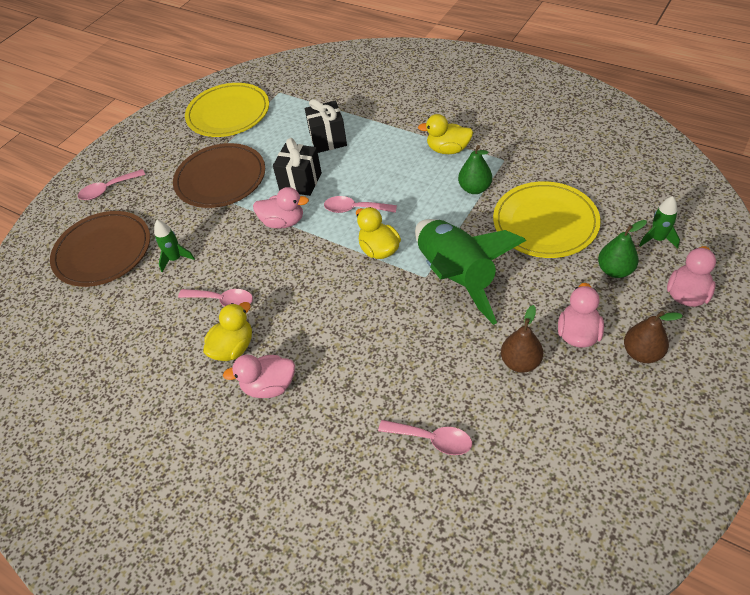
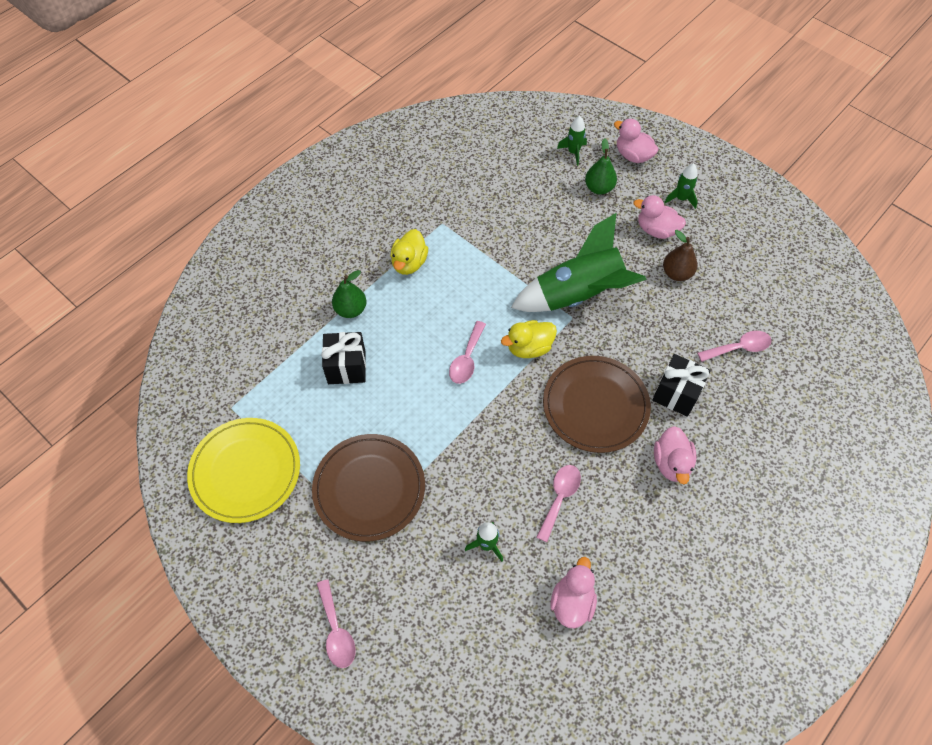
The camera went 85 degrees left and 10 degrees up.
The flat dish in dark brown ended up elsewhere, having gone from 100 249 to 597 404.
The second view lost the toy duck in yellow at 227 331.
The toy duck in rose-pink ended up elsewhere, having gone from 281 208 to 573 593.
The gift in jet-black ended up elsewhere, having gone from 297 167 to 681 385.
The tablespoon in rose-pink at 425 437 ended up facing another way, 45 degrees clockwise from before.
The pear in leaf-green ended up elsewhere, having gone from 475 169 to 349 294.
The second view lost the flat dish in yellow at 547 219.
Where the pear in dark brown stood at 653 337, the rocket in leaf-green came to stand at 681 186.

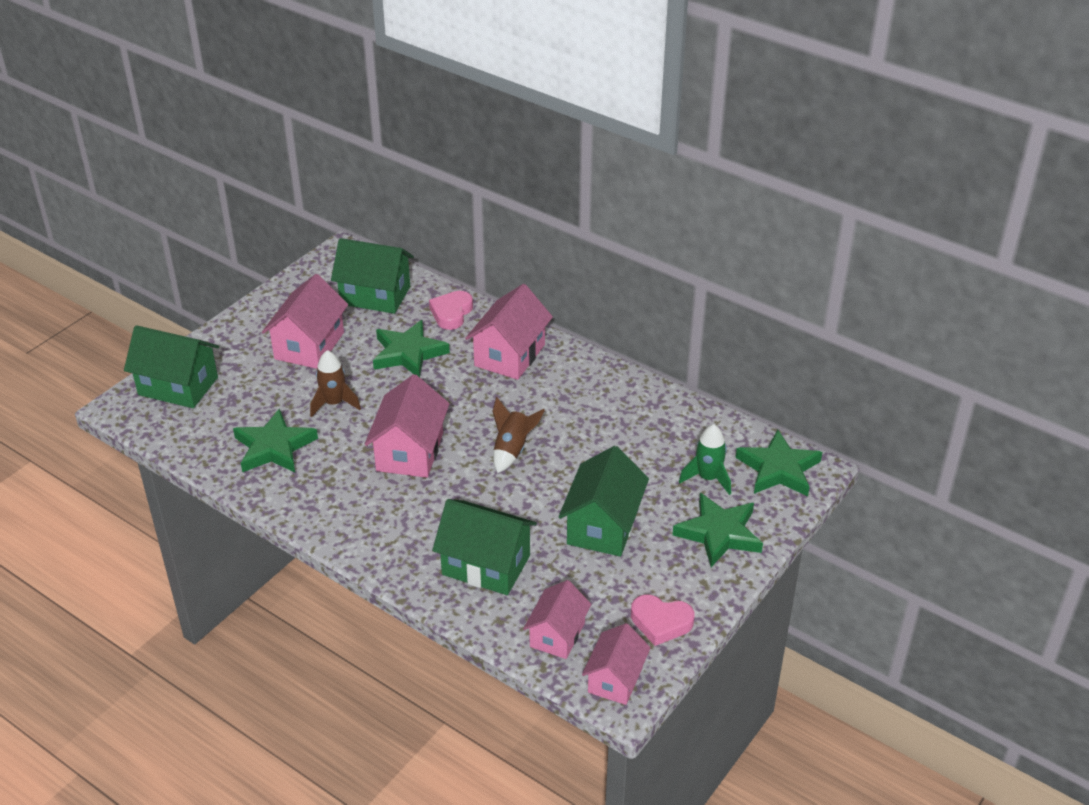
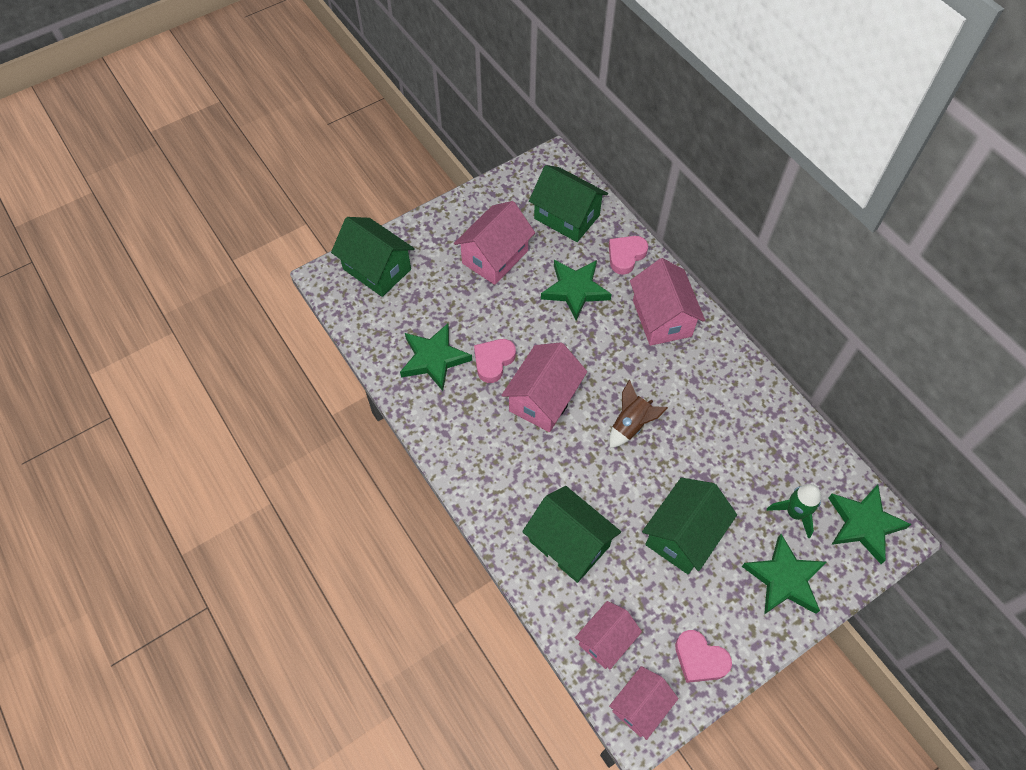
The camera went 20 degrees right and 20 degrees up.
The second view lost the rocket in dark brown at 335 383.
The toy house in rose-pink at 509 332 ended up facing another way, 60 degrees counterclockwise from before.
The second view gained the love heart in rose-pink at 495 361.

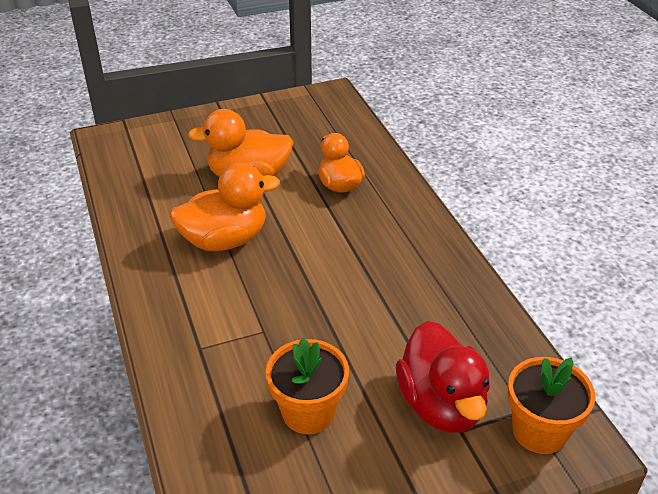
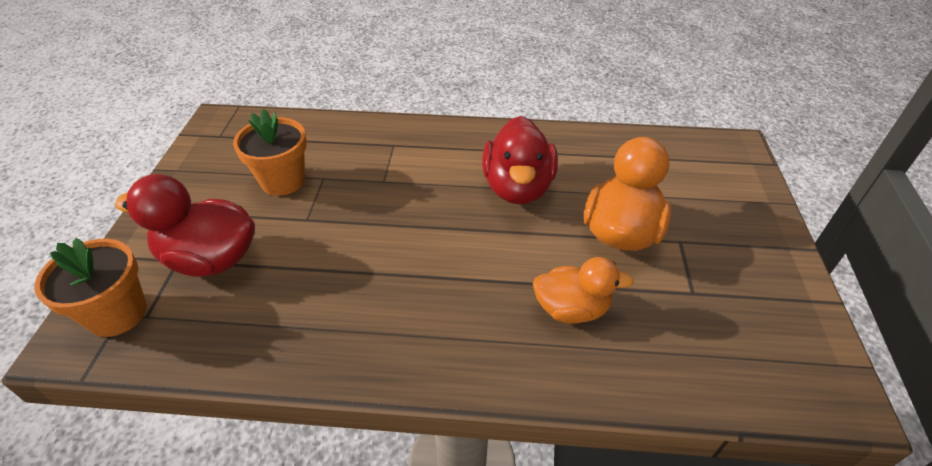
The camera went 115 degrees right and 5 degrees up.
What was the toy duck in orange-coloured at 225 207 turned into the toy duck in scarlet at 520 160.

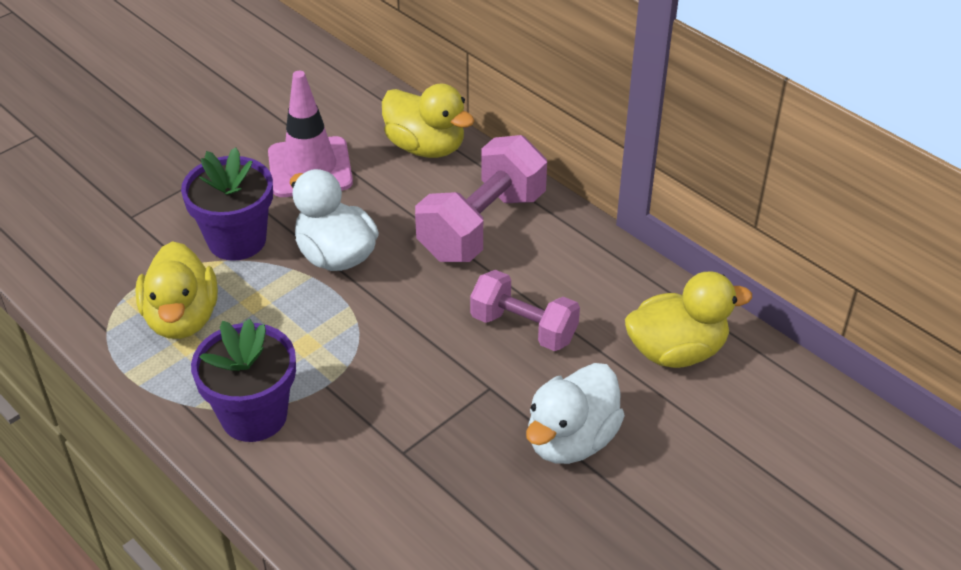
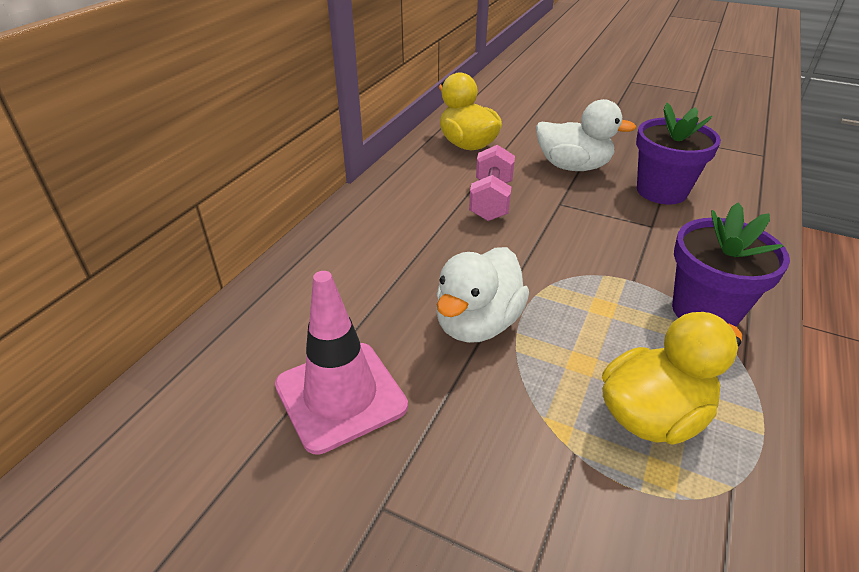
The camera went 110 degrees left and 5 degrees down.
The flower pot in violet ended up elsewhere, having gone from 227 204 to 678 153.
The second view lost the toy duck in yellow at 428 120.
The second view lost the dumbbell in rose-pink at 481 198.

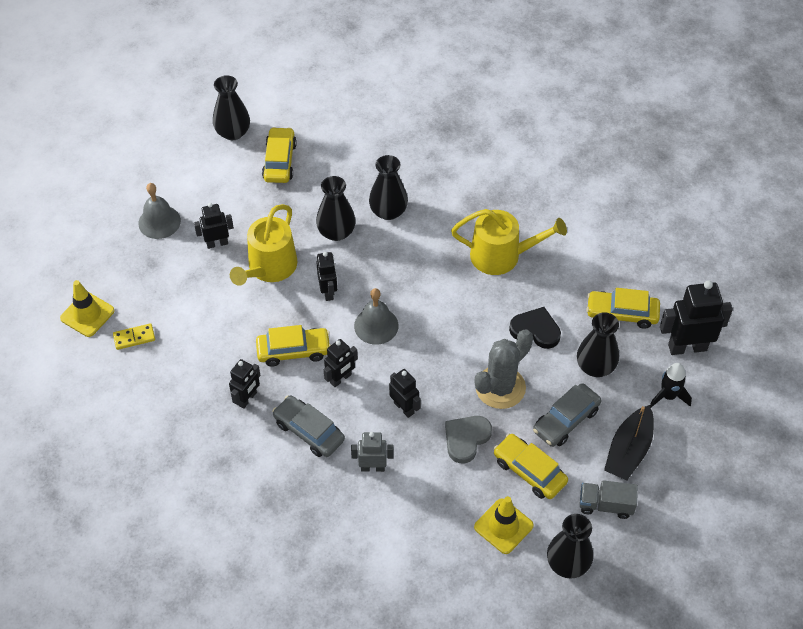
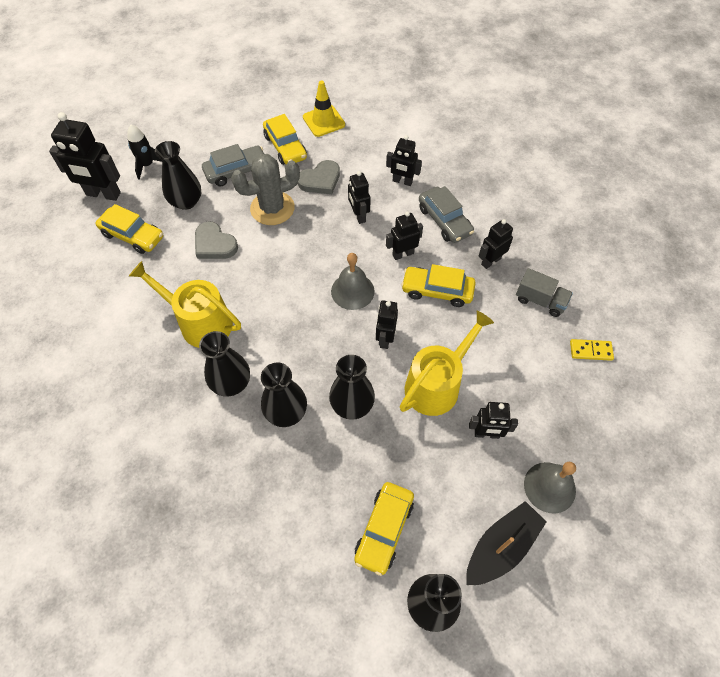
The camera went 160 degrees left and 5 degrees up.
The second view lost the traffic cone in yellow at 87 308.
What was the robot figure in grey at 372 452 turned into the robot figure in jet-black at 404 160.
What was the love heart in jet-black at 535 328 turned into the love heart in grey at 216 240.
The vase in jet-black ended up elsewhere, having gone from 570 546 to 224 364.
The lorry in grey ended up elsewhere, having gone from 609 499 to 544 292.
The toy boat in jet-black ended up elsewhere, having gone from 629 442 to 506 543.

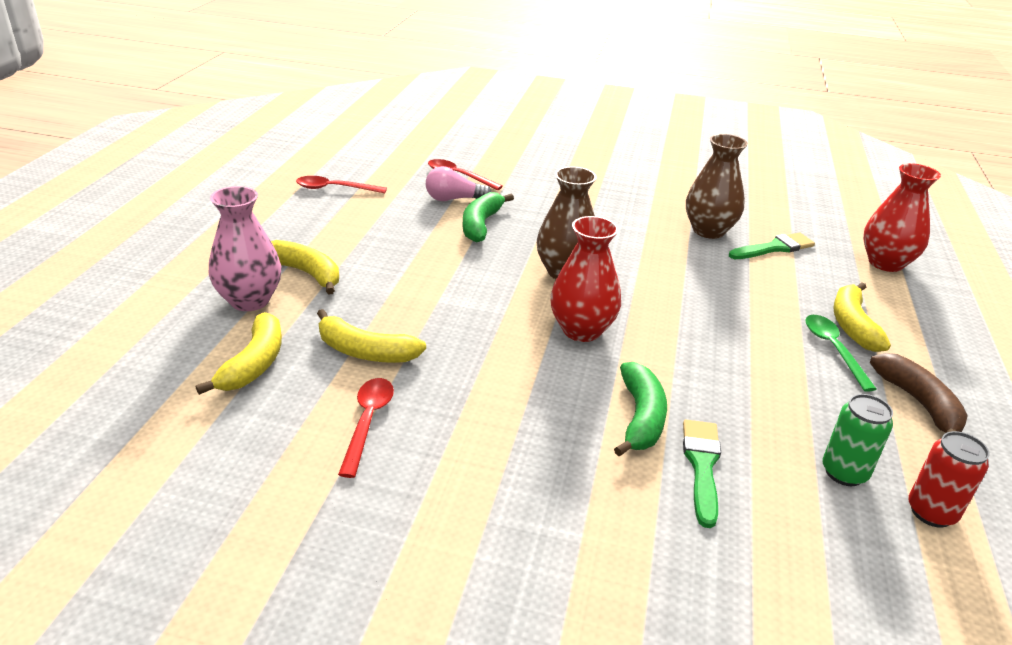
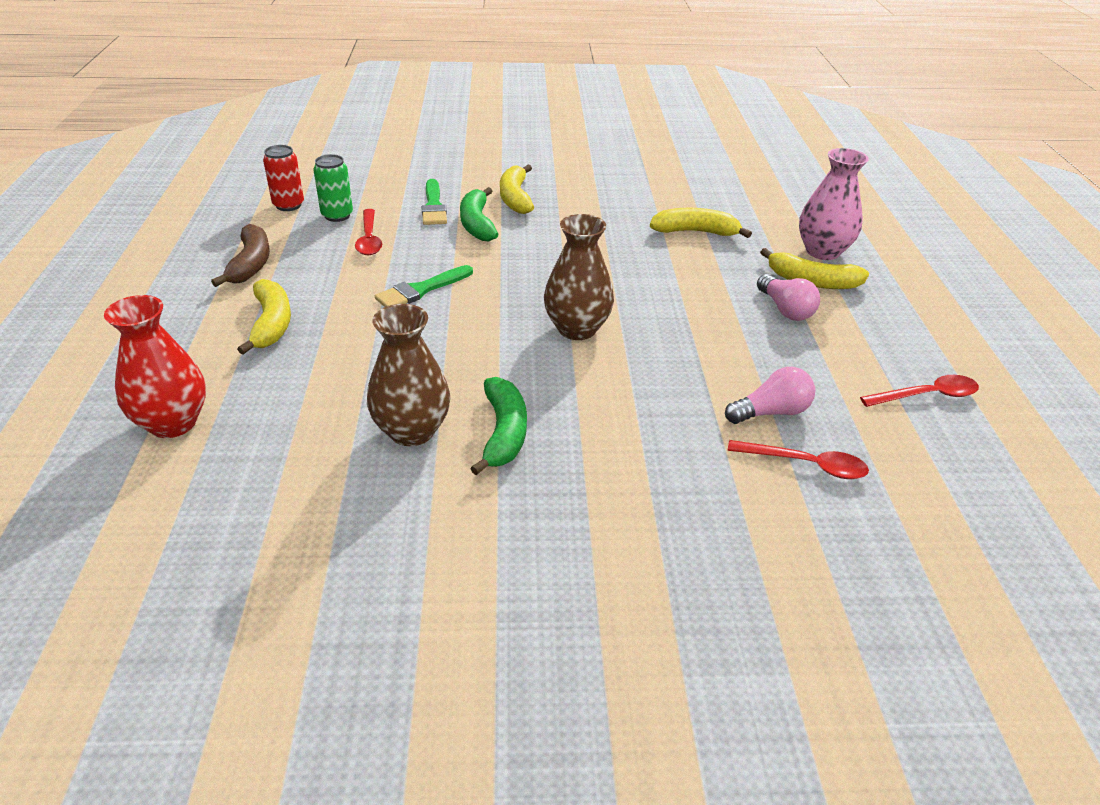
The camera went 165 degrees right and 5 degrees up.
The banana fruit in yellow ended up elsewhere, having gone from 239 353 to 517 189.
The tablespoon in scarlet ended up elsewhere, having gone from 366 428 to 368 232.
The banana fruit in leaf-green ended up elsewhere, having gone from 488 217 to 498 426.
The second view lost the vase in scarlet at 585 279.
The paintbrush in leaf-green ended up elsewhere, having gone from 772 245 to 424 286.
The second view lost the tablespoon in leaf-green at 840 353.
The banana fruit in dark brown at 919 393 ended up facing another way, 150 degrees counterclockwise from before.
The second view gained the bulb in rose-pink at 788 297.

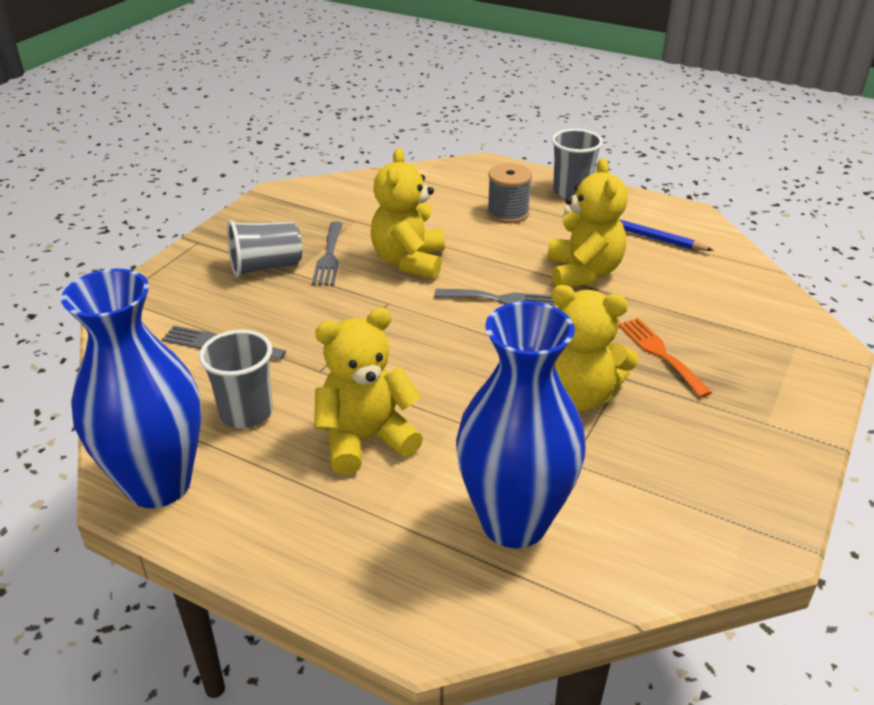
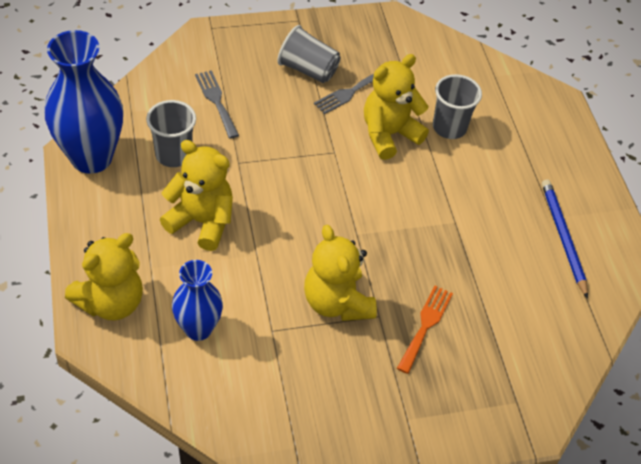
The camera went 45 degrees right and 15 degrees up.
The second view lost the table fork in grey at 494 298.
The size of the vase in royal blue at 521 424 changed by a factor of 0.60.
The second view lost the spool in grey at 509 193.
The teddy in yellow ended up elsewhere, having gone from 587 222 to 104 276.
The cup in grey ended up elsewhere, having gone from 577 164 to 457 106.

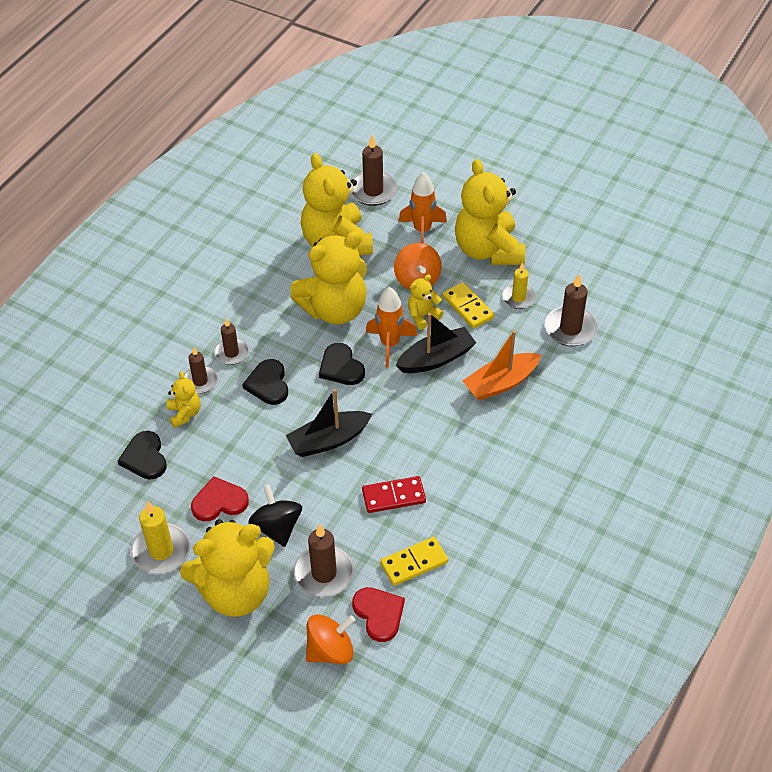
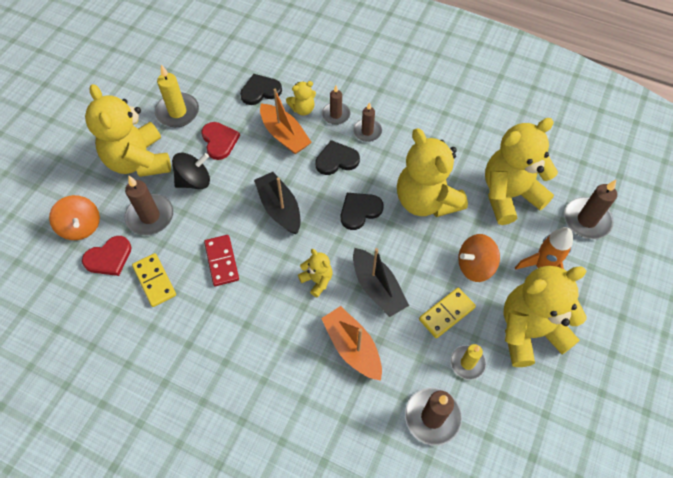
The camera went 85 degrees right and 10 degrees up.
The second view lost the rocket in orange-coloured at 391 327.
The teddy in yellow ended up elsewhere, having gone from 426 302 to 315 273.
The second view gained the toy boat in orange-coloured at 286 121.

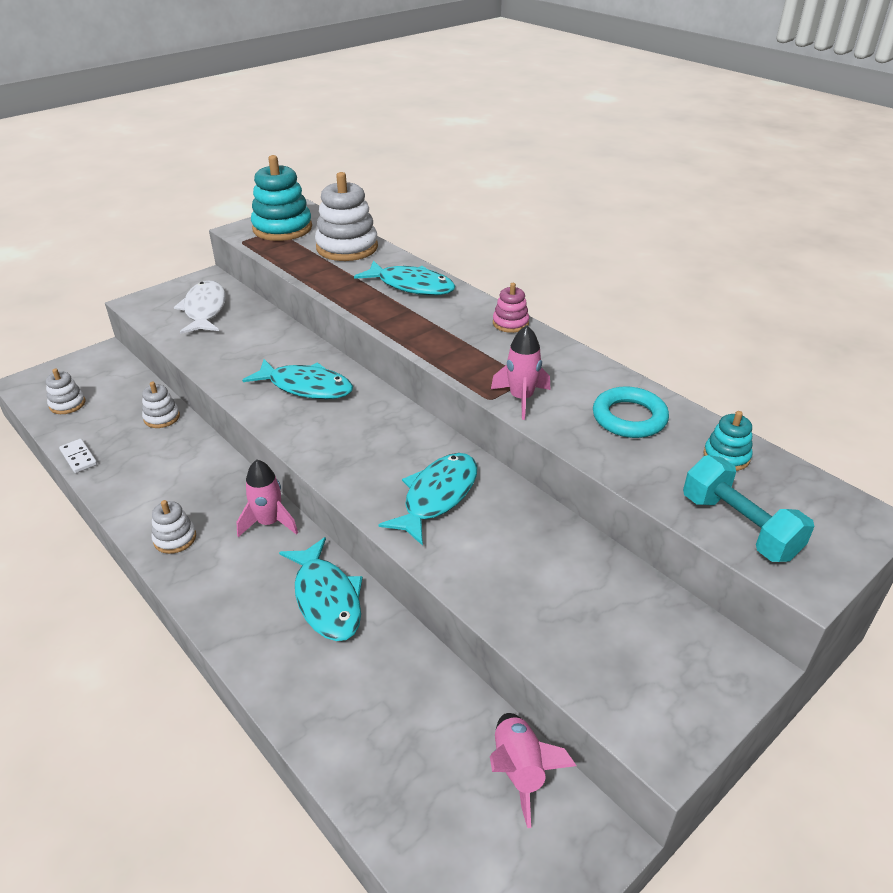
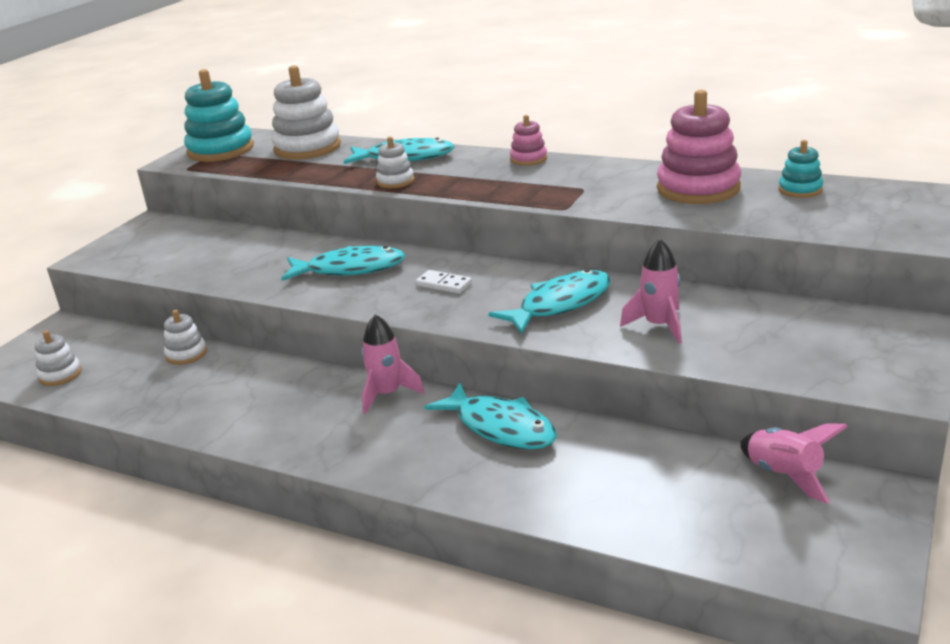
The camera went 20 degrees left and 10 degrees down.
The domino tile in snow-white ended up elsewhere, having gone from 78 456 to 444 282.
The ring stacker in snow-white ended up elsewhere, having gone from 174 527 to 395 163.
The second view lost the fish in snow-white at 200 307.
The fish in turquoise at 427 499 ended up facing another way, 45 degrees clockwise from before.
The rocket in rose-pink ended up elsewhere, having gone from 520 372 to 651 291.
Where the ring in turquoise stood at 631 412, the ring stacker in rose-pink came to stand at 699 147.
The second view lost the dumbbell in turquoise at 749 508.

